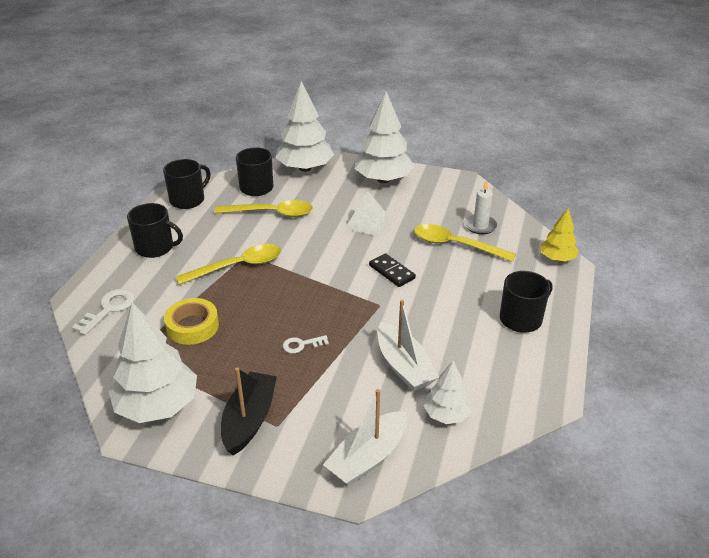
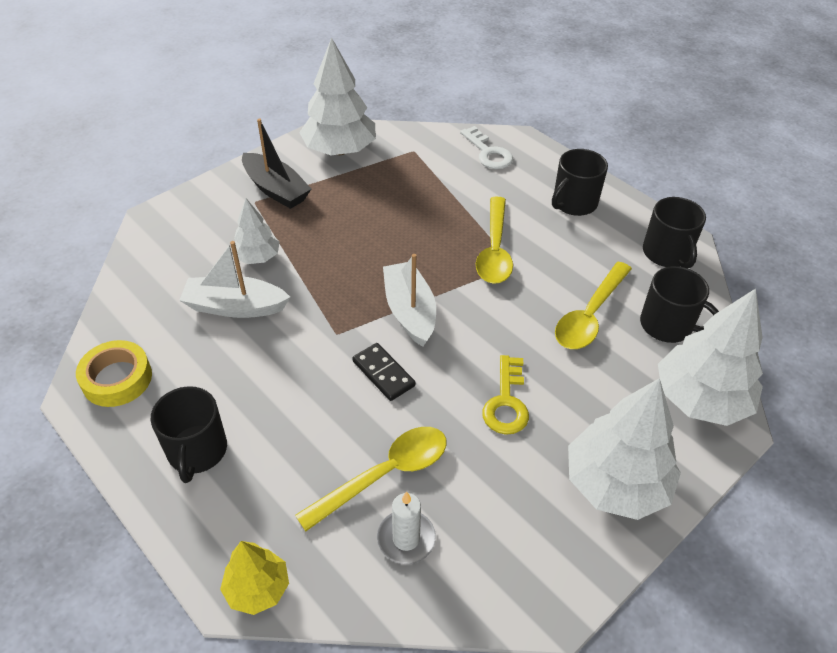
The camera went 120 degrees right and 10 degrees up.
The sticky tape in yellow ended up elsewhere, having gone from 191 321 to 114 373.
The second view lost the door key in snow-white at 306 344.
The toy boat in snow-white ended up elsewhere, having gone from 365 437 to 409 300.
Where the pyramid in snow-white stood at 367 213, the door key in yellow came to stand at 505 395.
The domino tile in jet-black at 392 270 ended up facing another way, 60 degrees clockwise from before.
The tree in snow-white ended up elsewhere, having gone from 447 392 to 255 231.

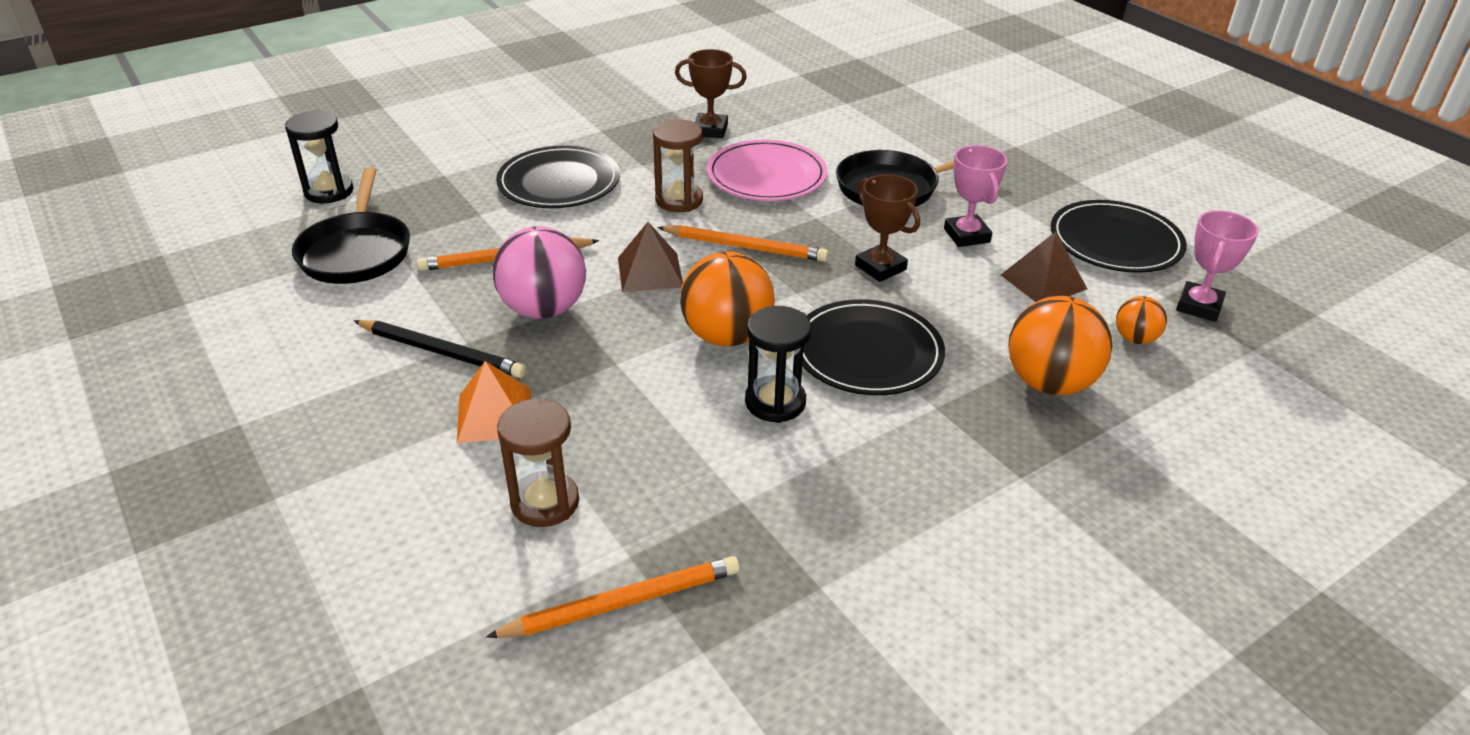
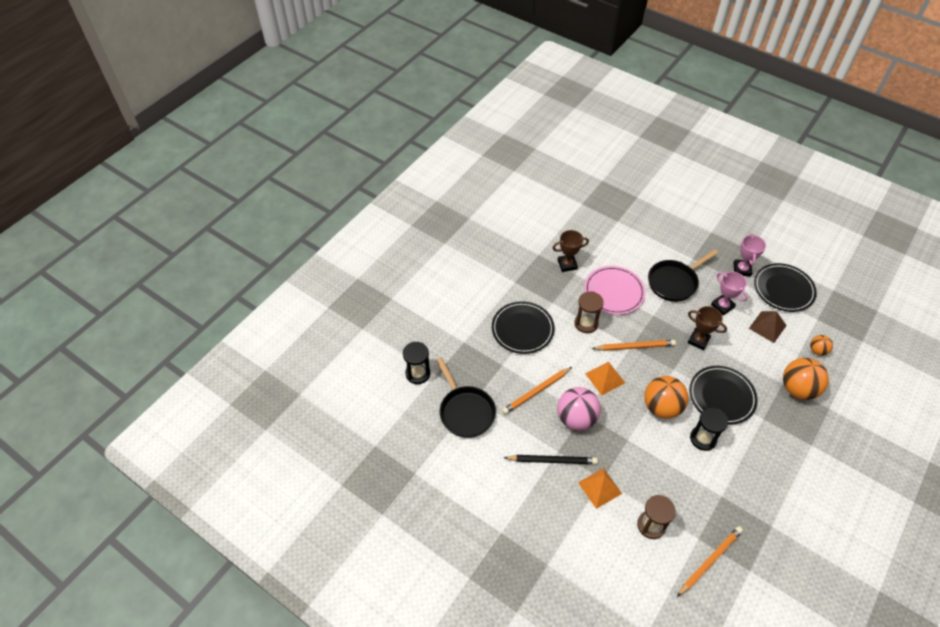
The camera went 20 degrees left and 15 degrees up.
What was the pyramid in dark brown at 650 257 turned into the pyramid in orange-coloured at 605 378.
The trophy in rose-pink ended up elsewhere, having gone from 1217 266 to 749 255.

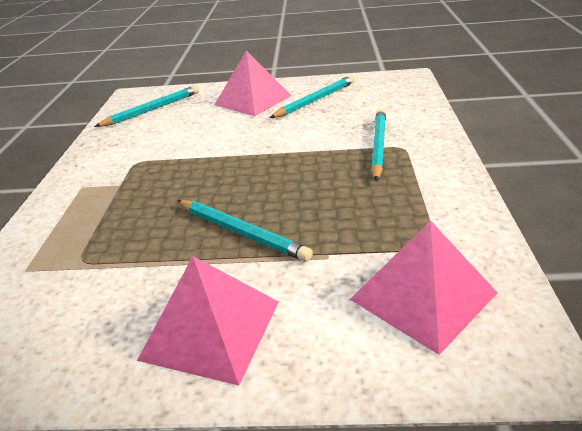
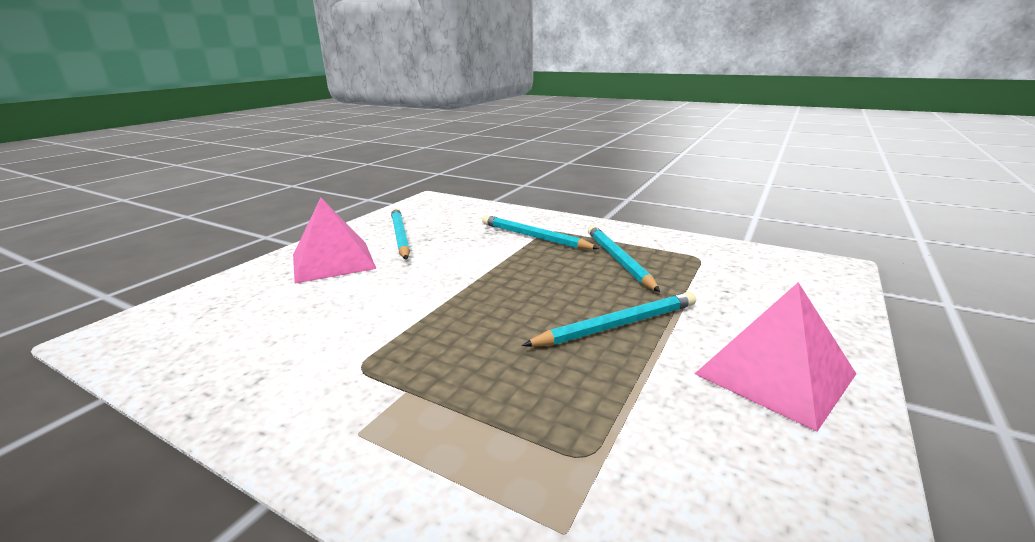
The camera went 65 degrees left and 10 degrees down.
The lead pencil in turquoise ended up elsewhere, having gone from 146 106 to 624 258.
The second view lost the pyramid in rose-pink at 424 287.

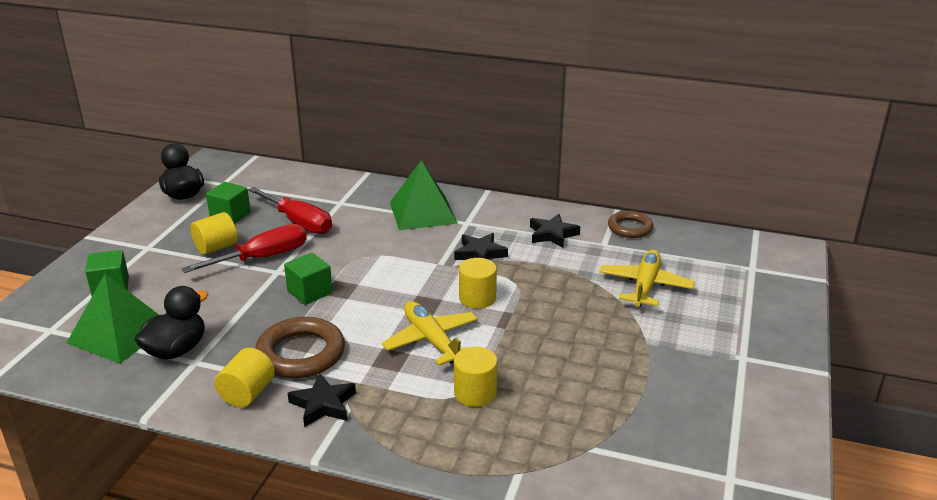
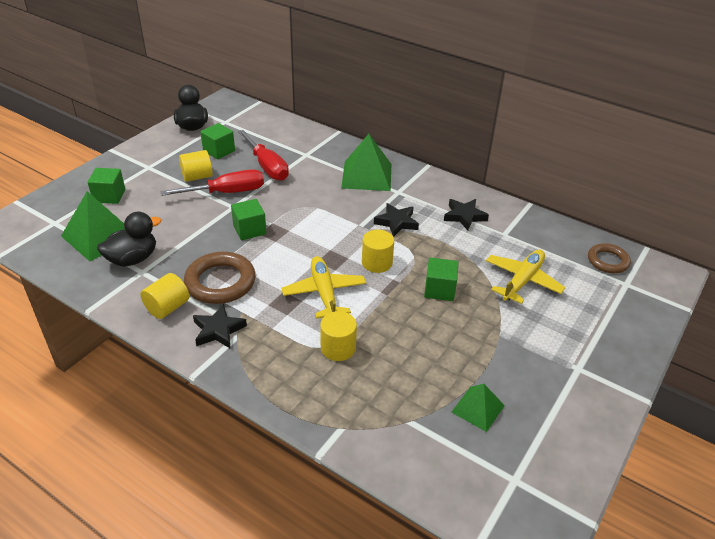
The camera went 15 degrees right and 10 degrees up.
The ring in dark brown ended up elsewhere, having gone from 630 224 to 609 258.
The second view gained the block in leaf-green at 441 279.
The second view gained the pyramid in leaf-green at 478 408.

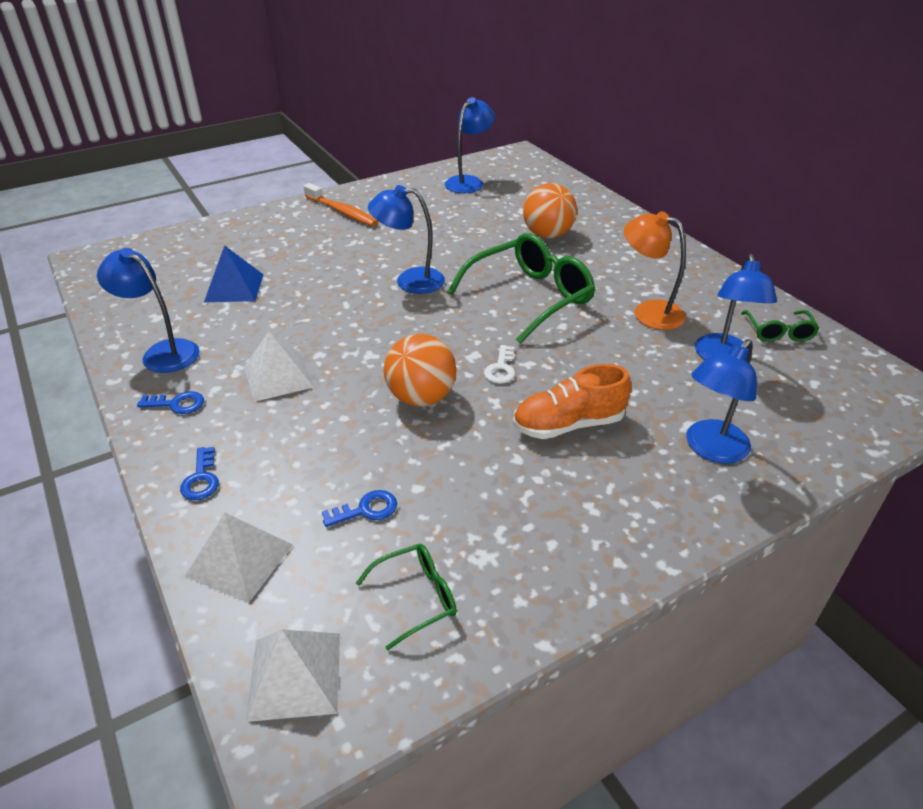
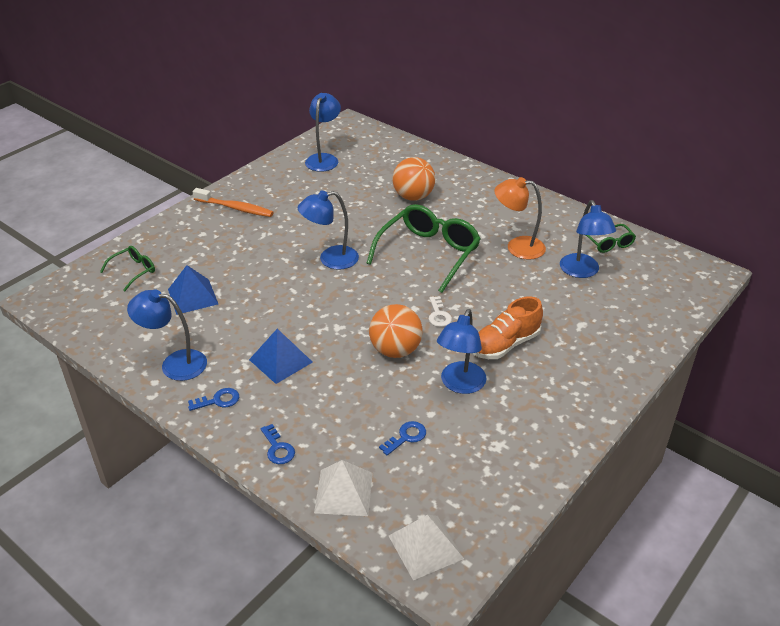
The camera went 20 degrees left and 0 degrees up.
What was the pyramid in snow-white at 279 367 turned into the pyramid in royal blue at 281 356.
The spectacles in leaf-green ended up elsewhere, having gone from 406 597 to 127 268.
The reading lamp in royal blue ended up elsewhere, having gone from 721 401 to 462 351.

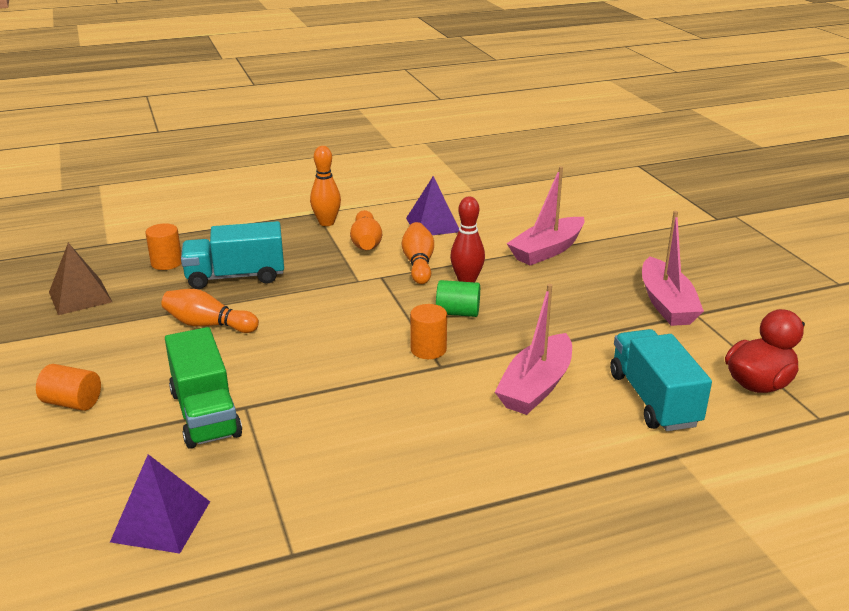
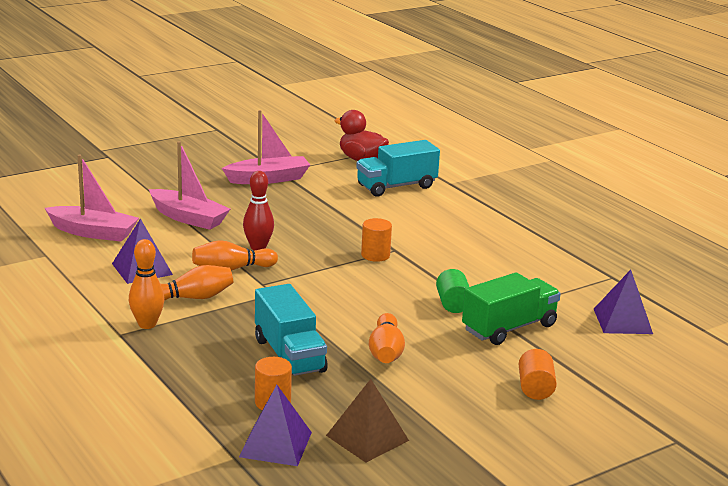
The camera went 105 degrees left and 5 degrees down.
The cylinder in leaf-green ended up elsewhere, having gone from 458 298 to 452 291.
The toy boat in rose-pink ended up elsewhere, having gone from 533 349 to 92 198.
The second view gained the pyramid in violet at 275 425.

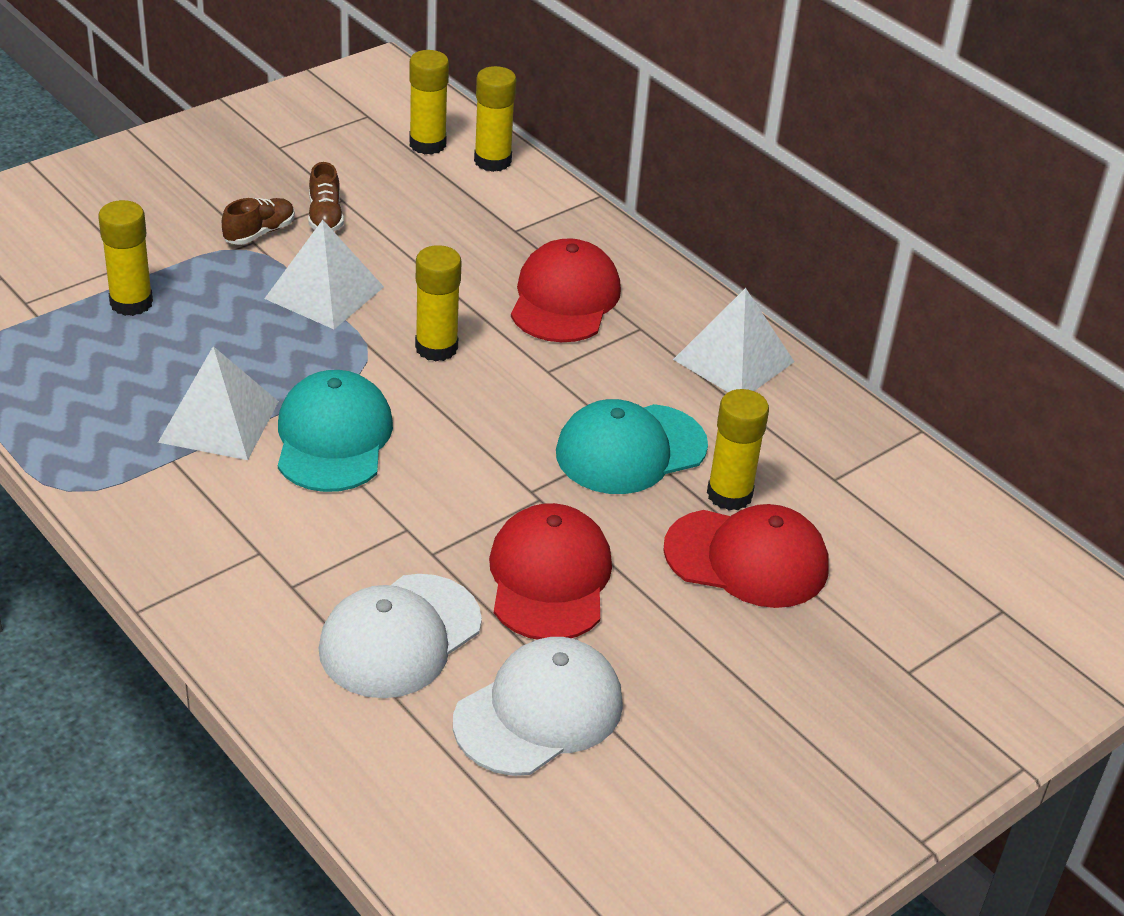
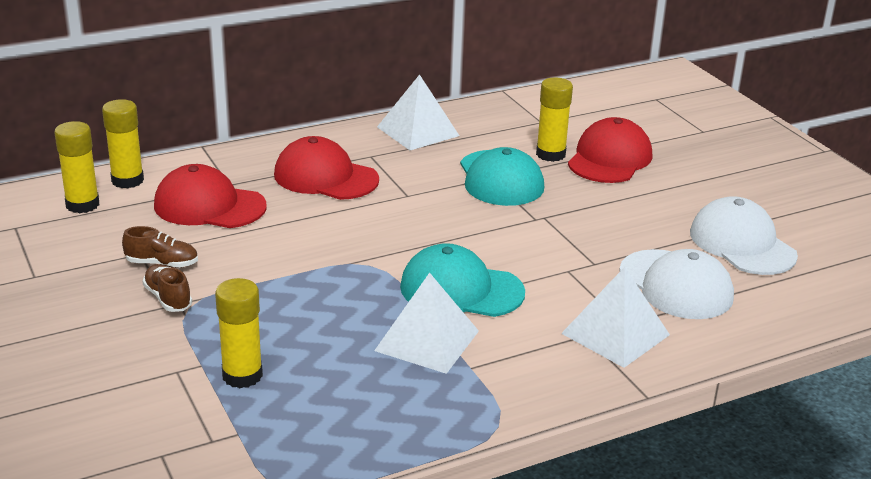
The camera went 75 degrees left and 10 degrees down.
The pyramid in snow-white ended up elsewhere, having gone from 324 274 to 615 317.
The second view lost the glue stick in yellow at 438 303.
The baseball cap in scarlet ended up elsewhere, having gone from 550 571 to 210 196.

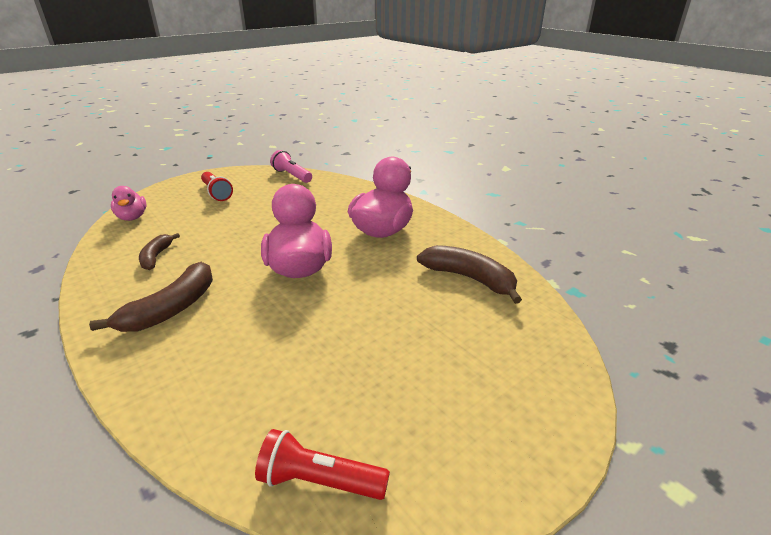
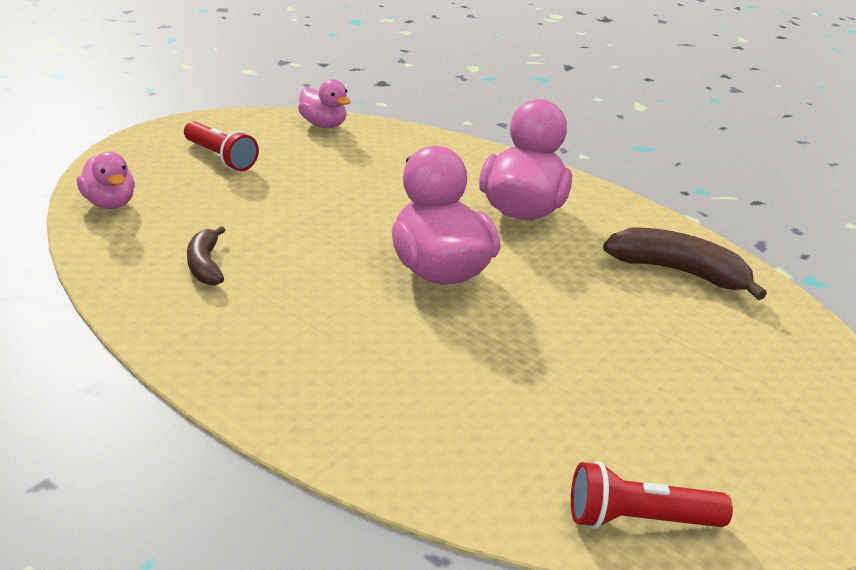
The camera went 15 degrees left and 0 degrees up.
The second view lost the banana fruit in dark brown at 151 297.
Where the flashlight in rose-pink stood at 291 166, the toy duck in rose-pink came to stand at 324 103.

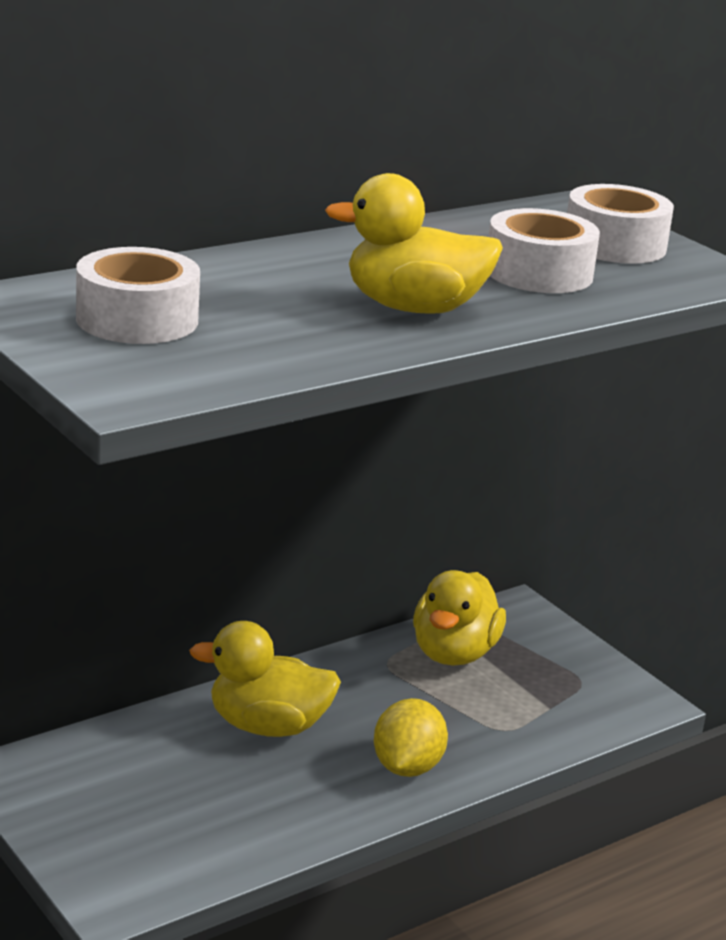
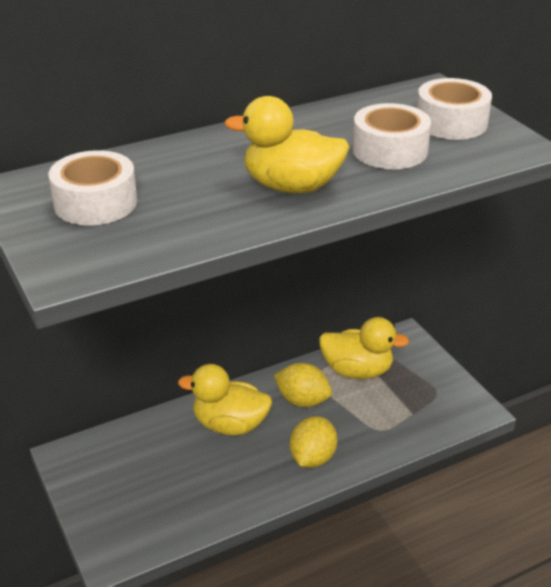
The camera went 10 degrees right and 10 degrees up.
The toy duck in yellow at 459 618 ended up facing another way, 105 degrees counterclockwise from before.
The second view gained the toy lemon in yellow at 303 385.

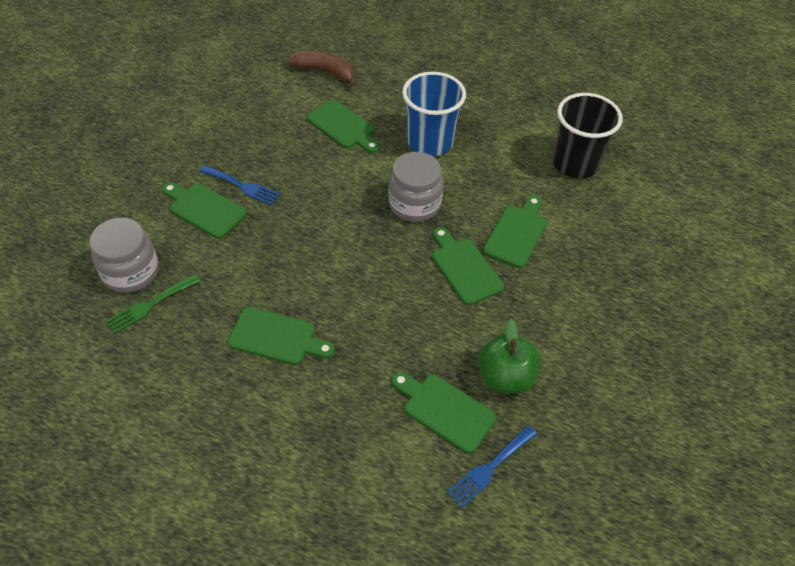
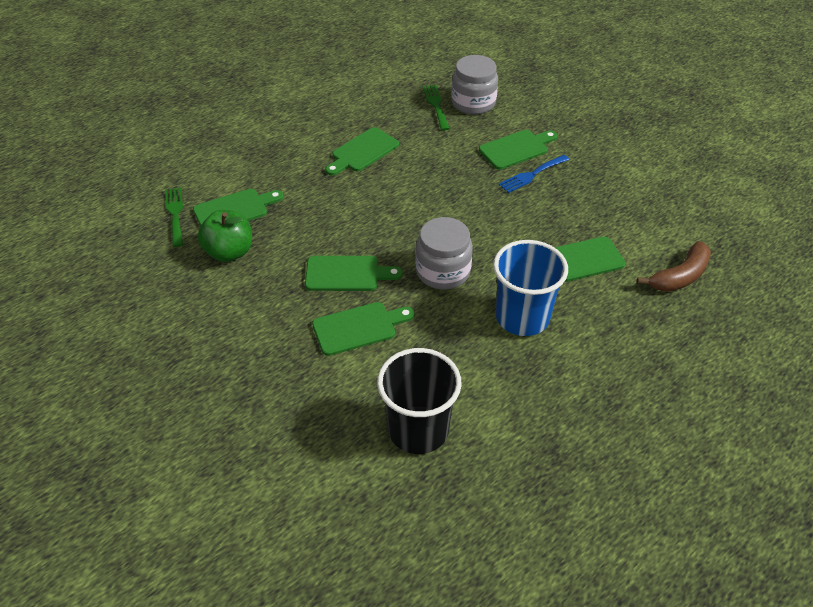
The camera went 120 degrees right and 5 degrees down.
What was the table fork in royal blue at 492 467 turned into the table fork in leaf-green at 174 217.
The cutting board in leaf-green at 515 232 ended up facing another way, 75 degrees counterclockwise from before.

